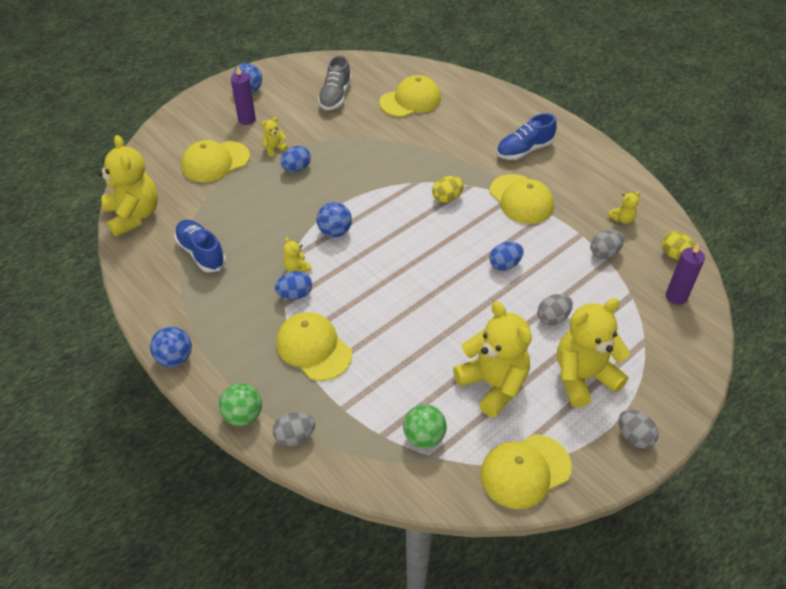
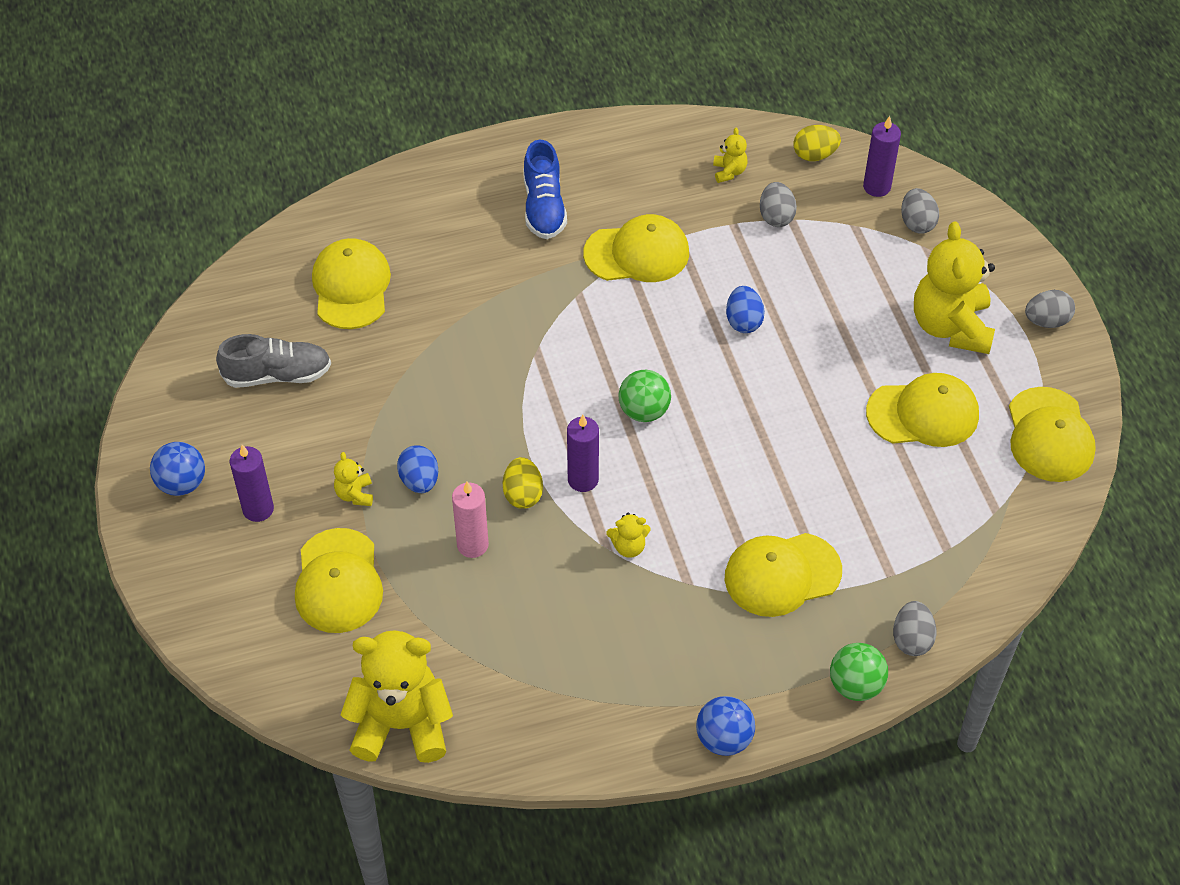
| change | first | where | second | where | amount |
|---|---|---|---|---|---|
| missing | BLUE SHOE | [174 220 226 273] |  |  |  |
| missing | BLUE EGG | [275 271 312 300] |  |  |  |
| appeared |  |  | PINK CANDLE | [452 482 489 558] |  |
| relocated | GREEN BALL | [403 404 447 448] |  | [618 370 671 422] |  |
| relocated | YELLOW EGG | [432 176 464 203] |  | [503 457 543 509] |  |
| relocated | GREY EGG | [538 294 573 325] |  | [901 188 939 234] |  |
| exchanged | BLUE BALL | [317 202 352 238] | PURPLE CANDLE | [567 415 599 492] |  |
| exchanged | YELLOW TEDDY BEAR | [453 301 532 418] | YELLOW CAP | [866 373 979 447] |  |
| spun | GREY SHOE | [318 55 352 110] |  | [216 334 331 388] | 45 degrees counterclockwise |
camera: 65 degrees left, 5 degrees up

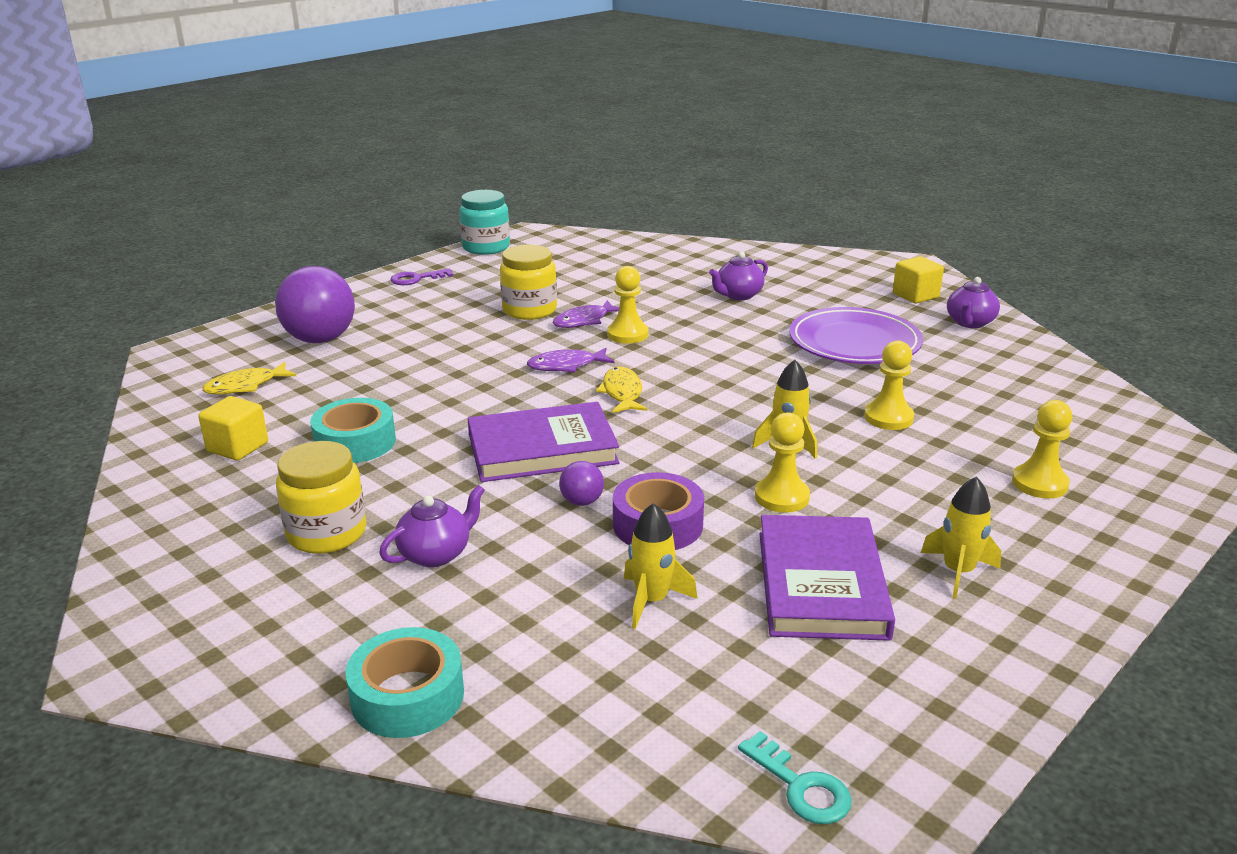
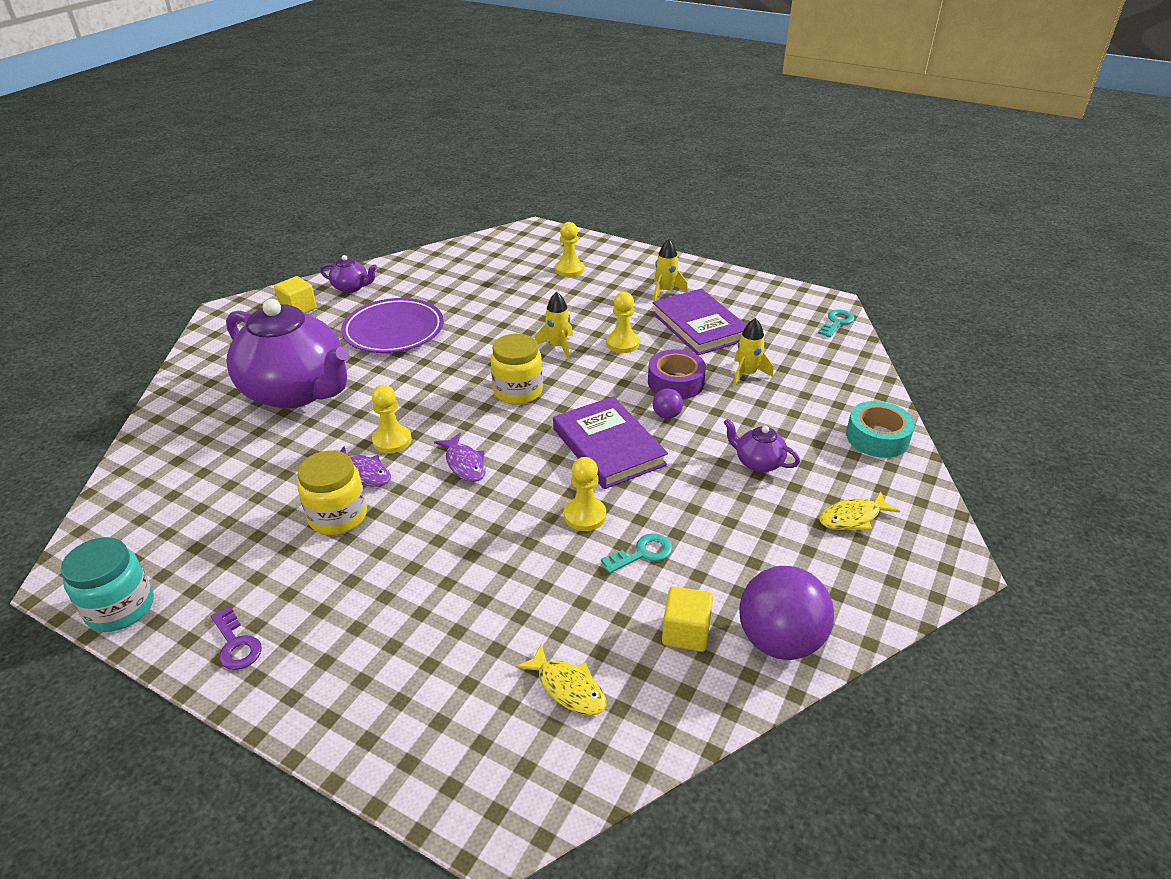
| change | first | where | second | where | amount |
|---|---|---|---|---|---|
| relocated | PURPLE BALL | [275 266 355 343] |  | [739 566 834 660] |  |
| relocated | YELLOW JAR | [276 441 366 554] |  | [491 334 543 405] |  |
| relocated | YELLOW FISH | [596 367 647 413] |  | [819 491 900 530] |  |
| relocated | YELLOW PAWN | [864 341 914 430] |  | [564 457 606 531] |  |
| exchanged | TURQUOISE TAPE | [310 398 396 463] | TURQUOISE KEY | [601 533 673 573] |  |
| spun | PURPLE BOOK | [760 515 895 641] |  | [652 288 747 355] | 75 degrees clockwise |
| size | PURPLE TEAPOT | [709 252 768 300] |  | [226 299 349 409] | x2.44 |
camera: 105 degrees left, 10 degrees up

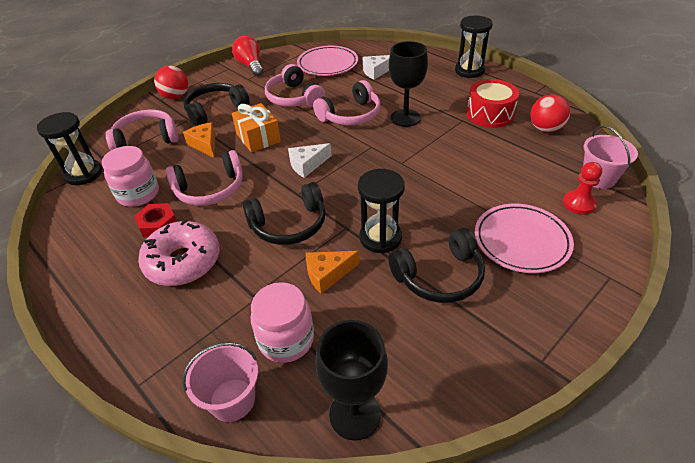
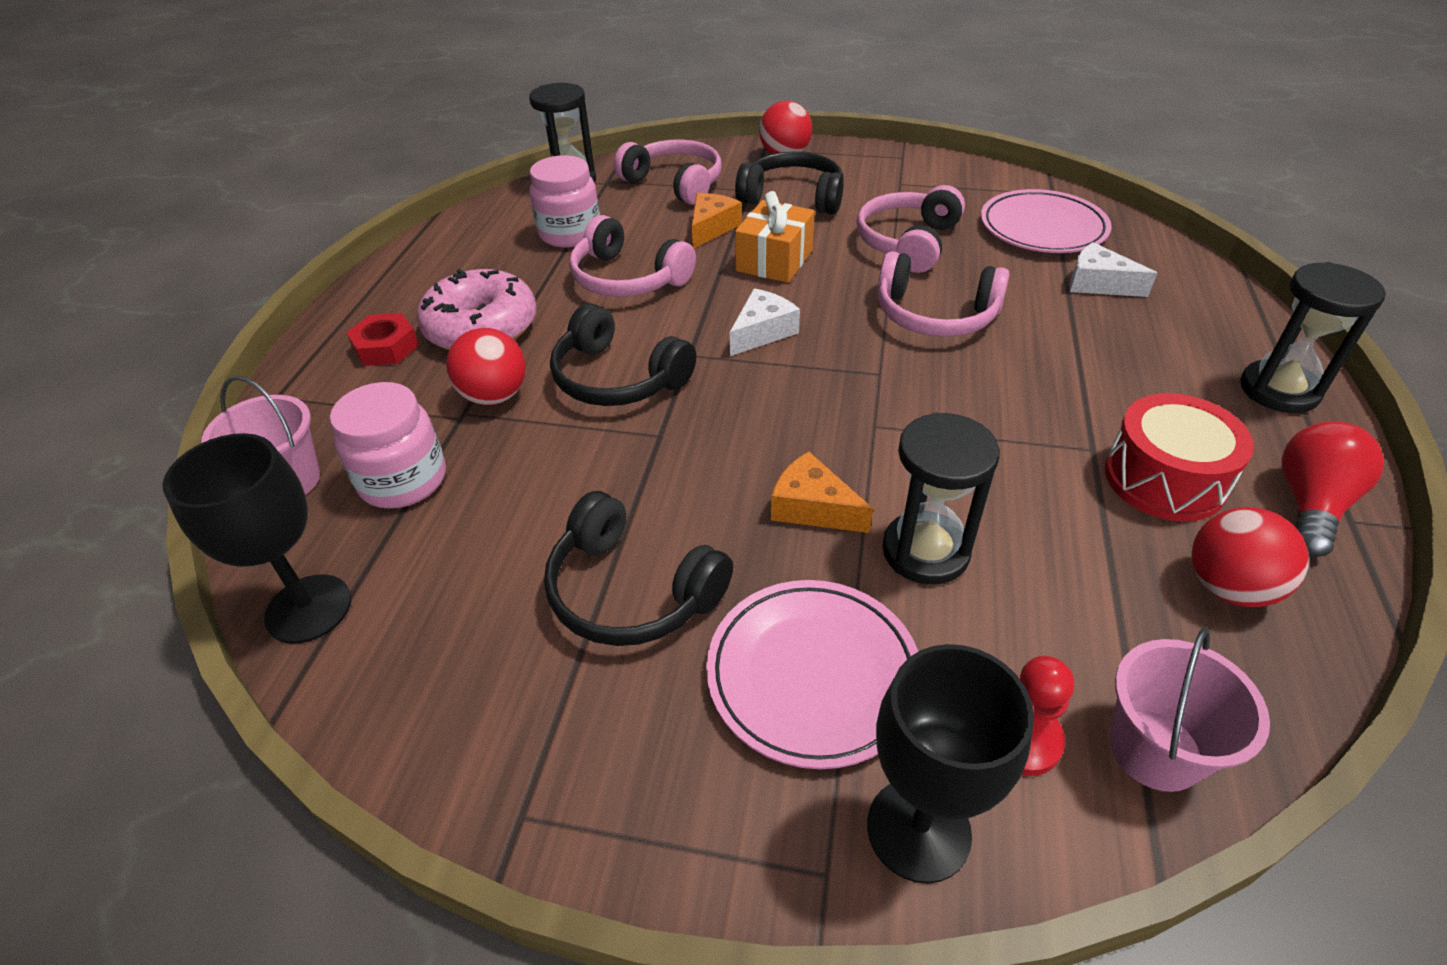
| change | first | where | second | where | amount |
|---|---|---|---|---|---|
| appeared |  |  | RED BALL | [446 328 526 405] |  |
| relocated | RED NUT | [134 203 177 237] |  | [346 313 419 366] |  |
| relocated | RED LIGHT BULB | [232 36 263 76] |  | [1281 421 1384 557] |  |
| relocated | ORANGE CHEESE | [306 251 360 294] |  | [771 451 873 533] |  |
| relocated | BLACK HOURGLASS | [358 169 405 253] |  | [882 412 1000 585] |  |
| relocated | BLACK GOBLET | [389 41 428 127] |  | [867 644 1034 884] |  |
| spun | WHITE CHEESE | [288 143 332 178] |  | [730 288 800 356] | 105 degrees clockwise |
camera: 55 degrees right, 0 degrees up

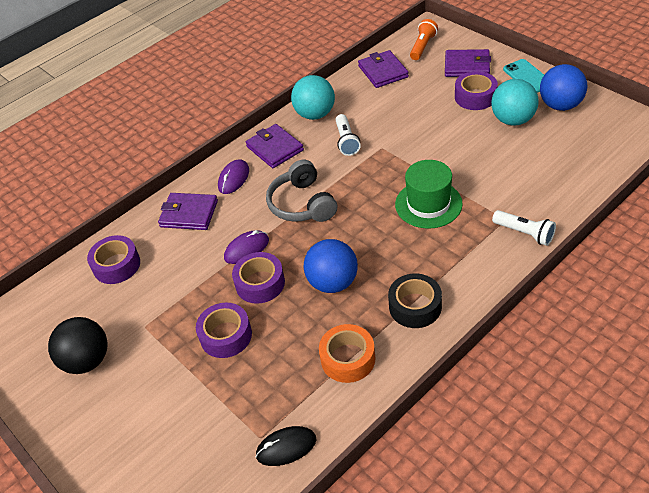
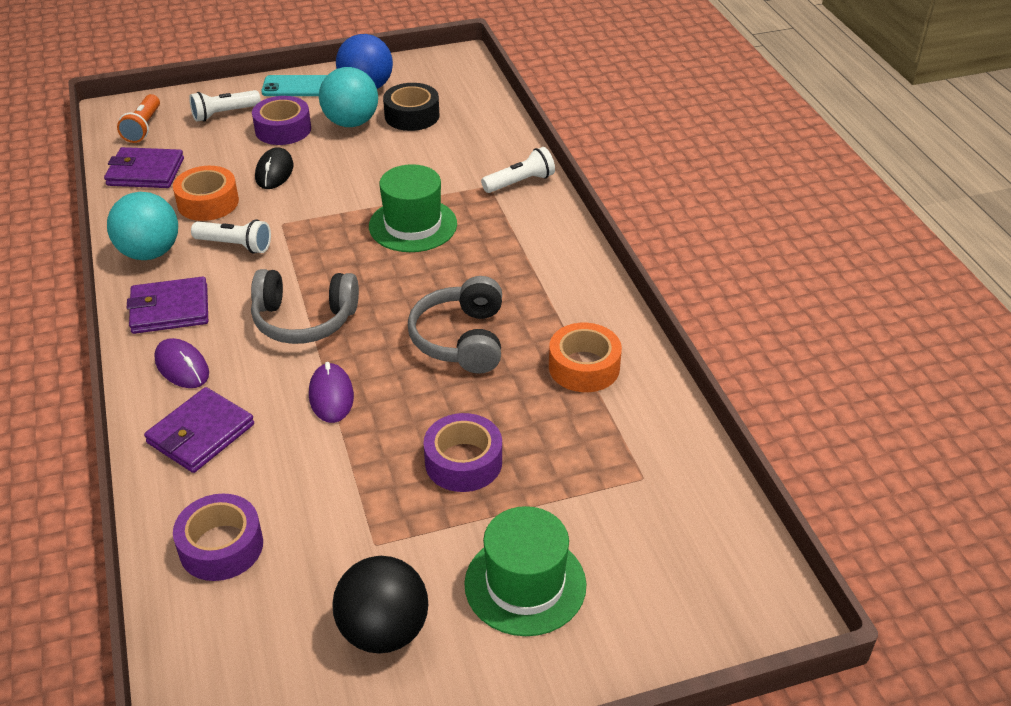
| change | first | where | second | where | amount |
|---|---|---|---|---|---|
| missing | PURPLE TAPE | [232 252 285 304] |  |  |  |
| appeared |  |  | ORANGE TAPE | [173 166 239 221] |  |
| appeared |  |  | GREEN HAT | [464 506 586 636] |  |
| relocated | BLACK MOUSE | [255 426 316 466] |  | [255 147 293 189] |  |
| relocated | BLACK TAPE | [388 274 442 328] |  | [383 83 439 131] |  |
| exchanged | BLUE BALL | [304 239 358 293] | GREY HEADPHONES | [408 276 502 374] |  |
| exchanged | PURPLE WALLET | [445 49 491 77] | WHITE FLASHLIGHT | [189 90 261 122] |  |
| spun | ORANGE FLASHLIGHT | [410 19 438 60] |  | [117 94 160 143] | 135 degrees counterclockwise |
camera: 70 degrees left, 5 degrees down

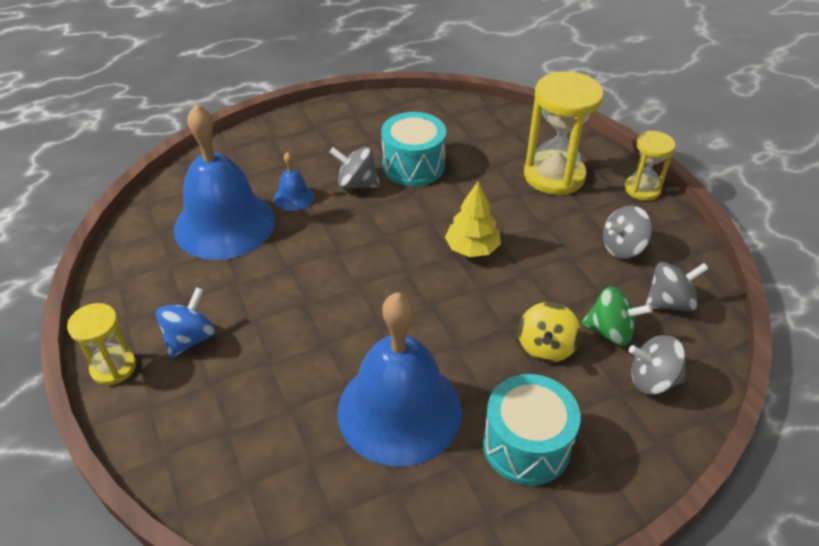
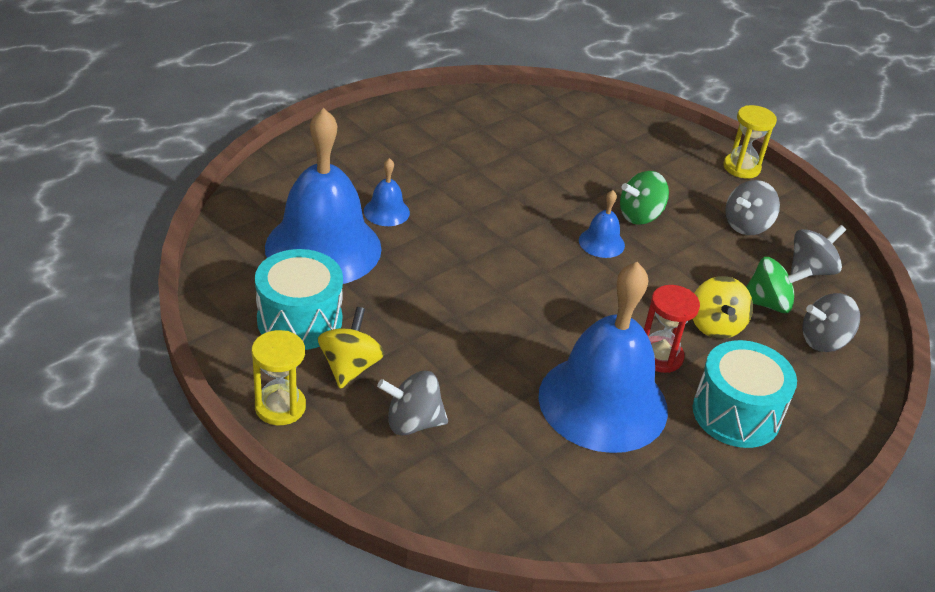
| change | first | where | second | where | amount |
|---|---|---|---|---|---|
| missing | YELLOW HOURGLASS | [524 71 604 195] |  |  |  |
| appeared |  |  | GREEN SPINNING TOP | [620 171 669 225] |  |
| appeared |  |  | RED HOURGLASS | [644 285 700 373] |  |
| relocated | GREY SPINNING TOP | [330 147 380 189] |  | [377 371 448 435] |  |
| relocated | TURQUOISE DRUM | [381 112 446 186] |  | [255 249 343 350] |  |
| exchanged | YELLOW TREE | [445 182 501 257] | BLUE BELL | [579 190 625 258] |  |
| colour | BLUE SPINNING TOP | [156 287 215 358] | YELLOW SPINNING TOP | [318 307 384 389] |  |
camera: 20 degrees left, 5 degrees down

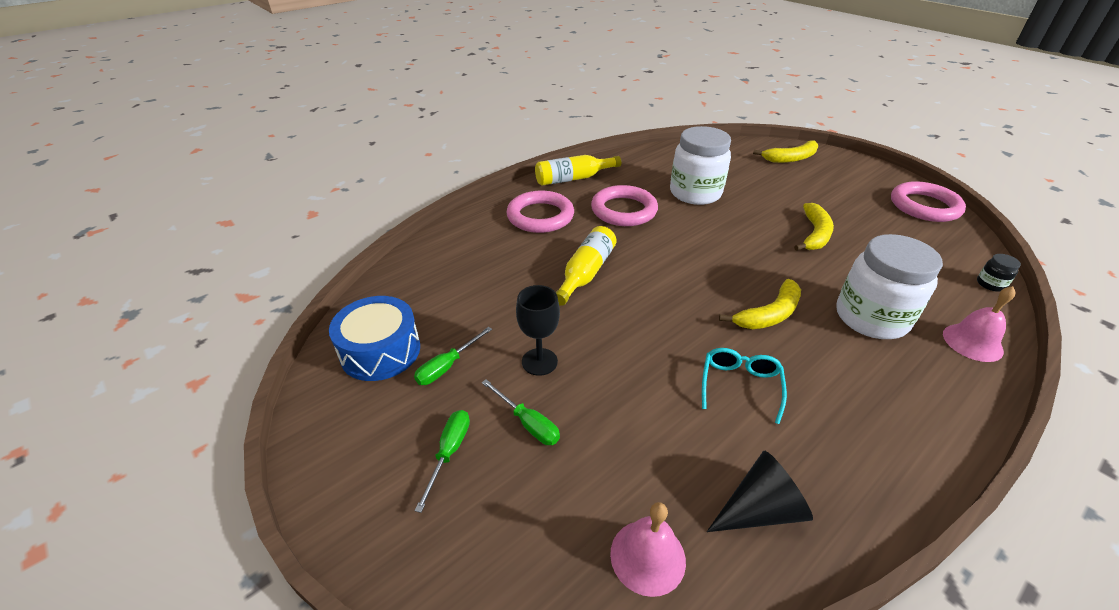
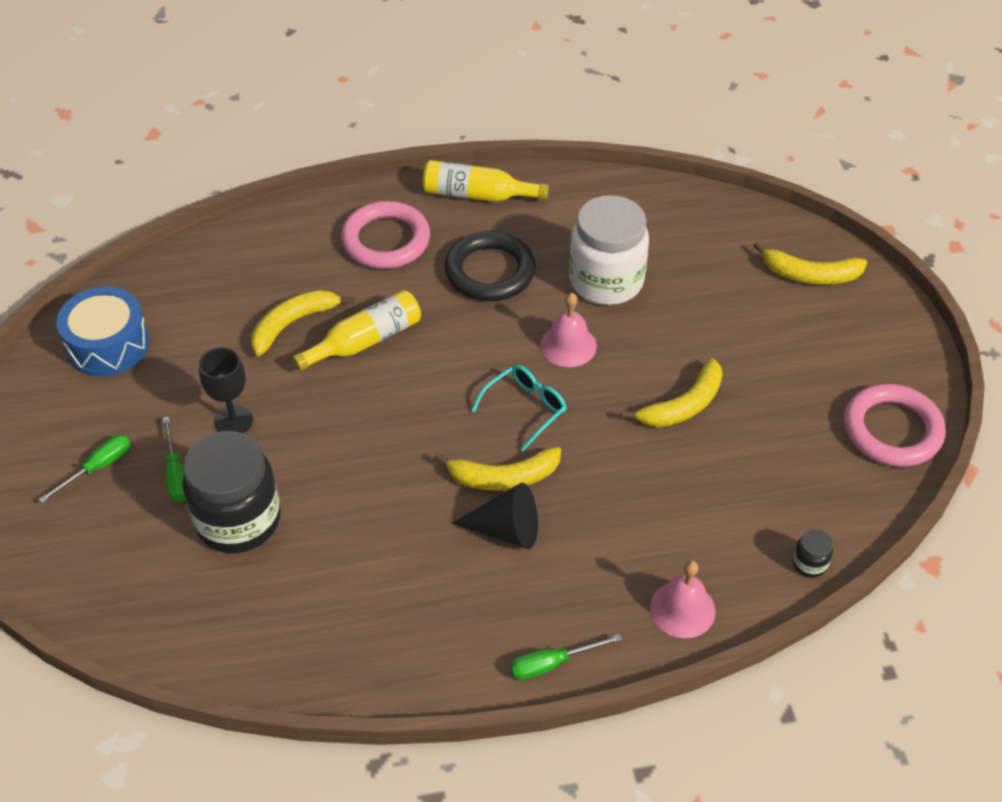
| change | first | where | second | where | amount |
|---|---|---|---|---|---|
| missing | WHITE JAR | [836 234 943 339] |  |  |  |
| appeared |  |  | BLACK JAR | [182 431 281 553] |  |
| appeared |  |  | YELLOW BANANA | [251 290 354 356] |  |
| relocated | GREEN SCREWDRIVER | [414 327 492 385] |  | [510 634 622 680] |  |
| relocated | PINK BELL | [610 502 686 597] |  | [541 293 597 367] |  |
| relocated | TURQUOISE GLASSES | [702 348 787 424] |  | [471 365 566 451] |  |
| relocated | BLACK CONE | [707 451 813 532] |  | [451 483 538 549] |  |
| colour | PINK RING | [591 185 658 226] | BLACK RING | [444 231 536 301] |  |
camera: 30 degrees right, 10 degrees up

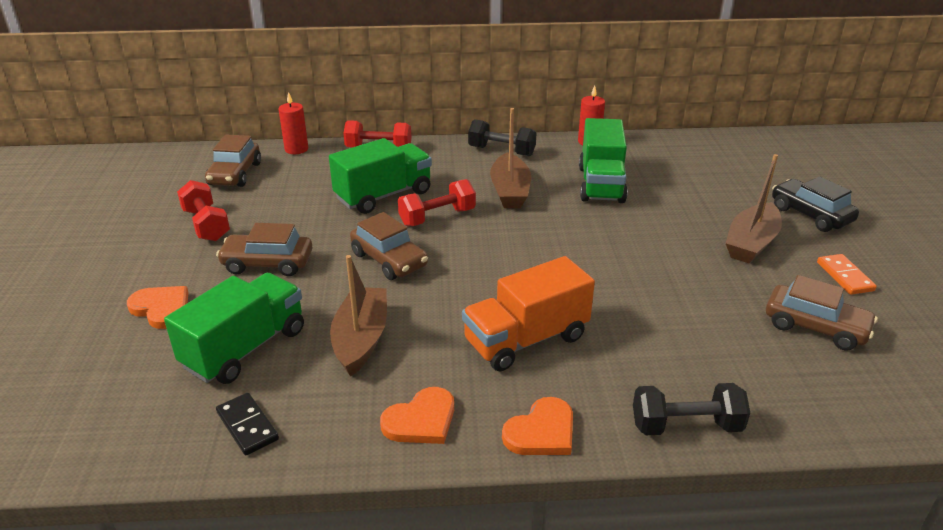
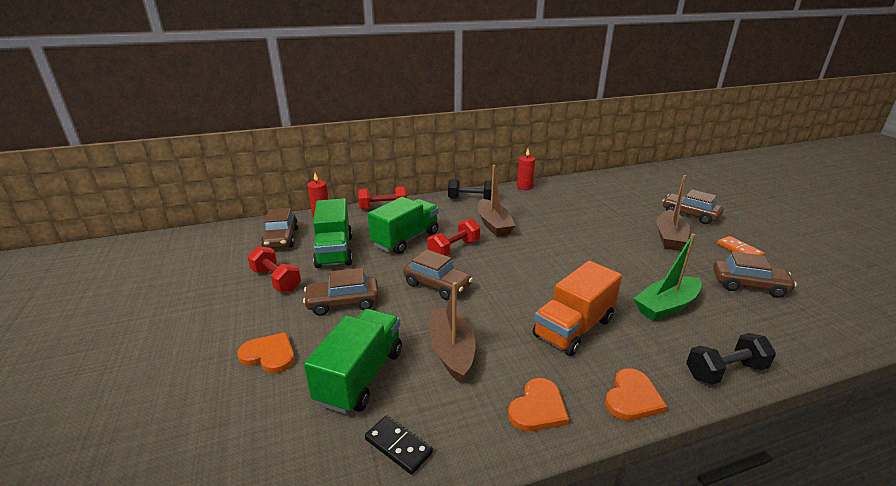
| change | first | where | second | where | amount |
|---|---|---|---|---|---|
| appeared |  |  | GREEN BOAT | [633 234 702 321] |  |
| relocated | GREEN TRUCK | [579 118 628 203] |  | [313 198 352 268] |  |
| colour | BLACK CAR | [772 176 859 232] | BROWN CAR | [663 190 724 224] |  |
camera: 15 degrees left, 5 degrees down

